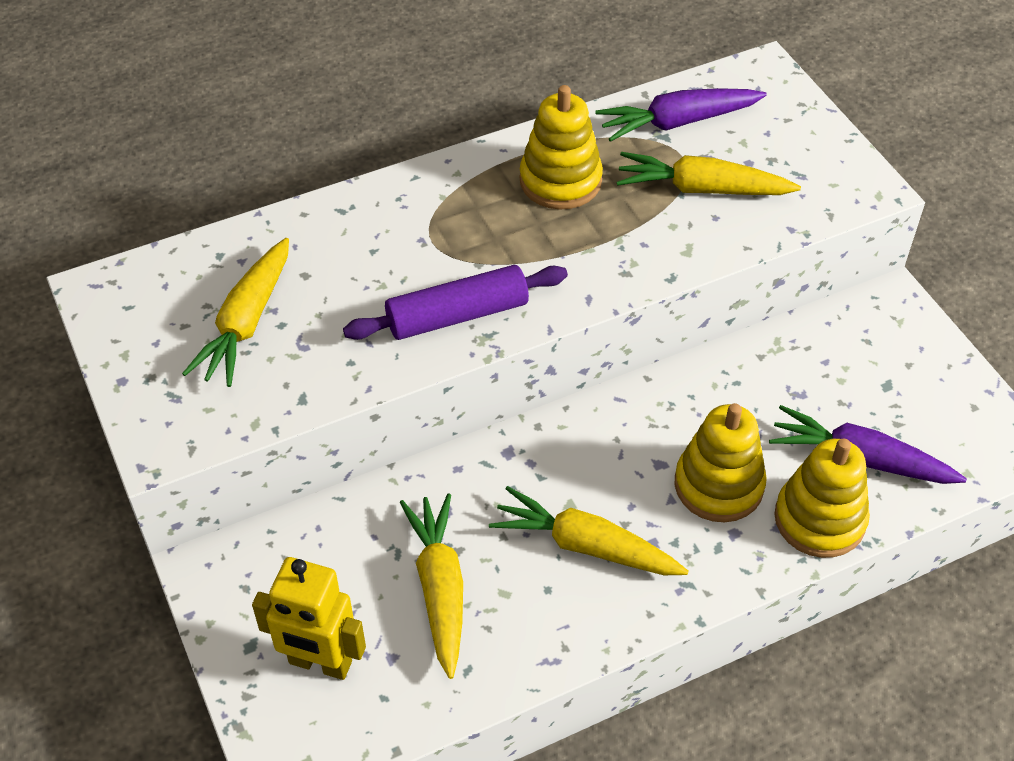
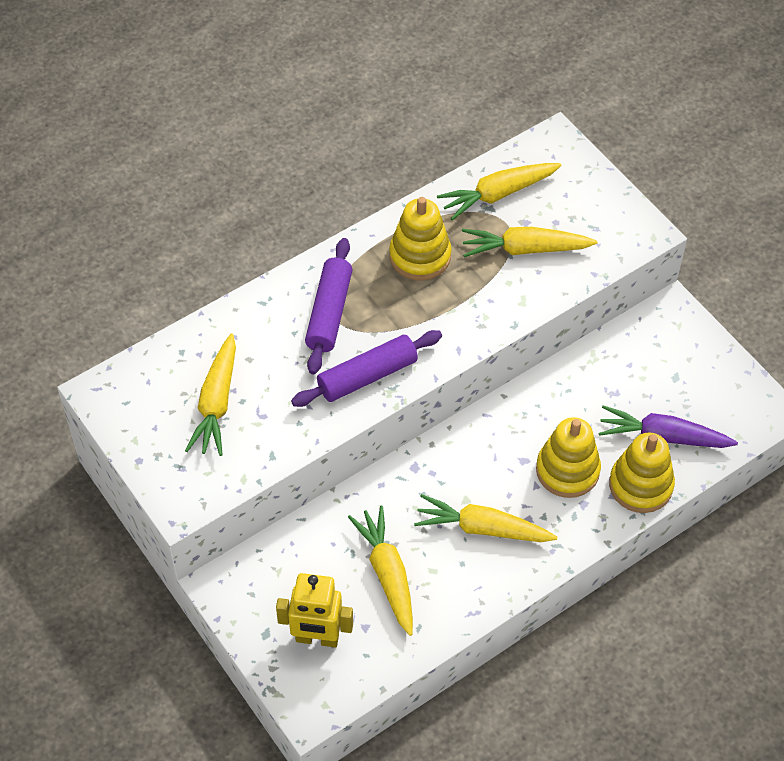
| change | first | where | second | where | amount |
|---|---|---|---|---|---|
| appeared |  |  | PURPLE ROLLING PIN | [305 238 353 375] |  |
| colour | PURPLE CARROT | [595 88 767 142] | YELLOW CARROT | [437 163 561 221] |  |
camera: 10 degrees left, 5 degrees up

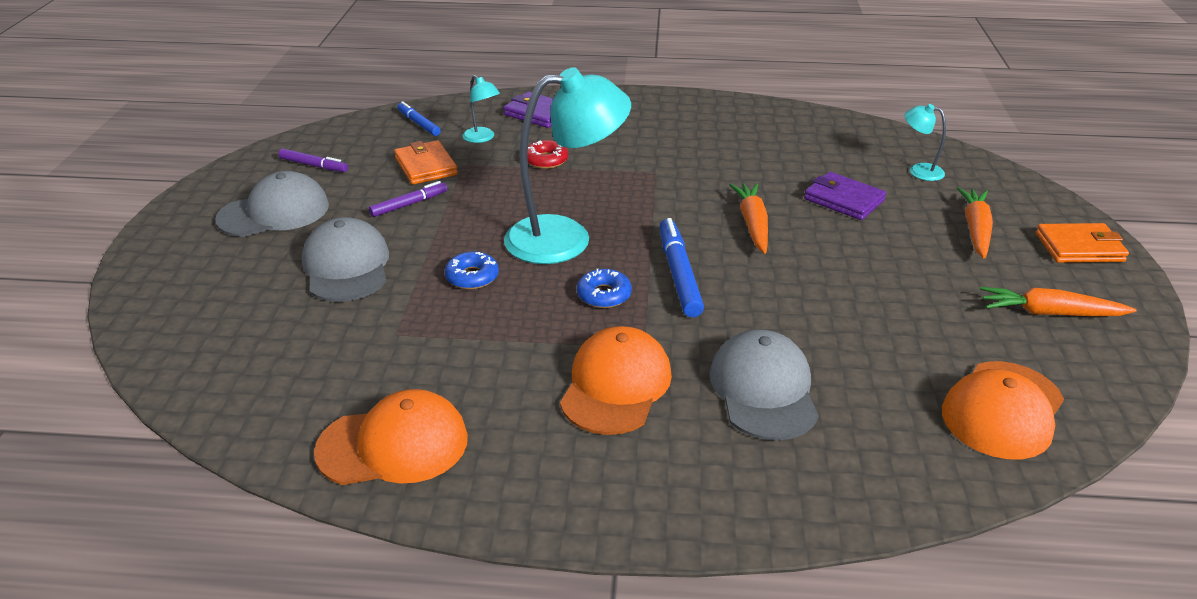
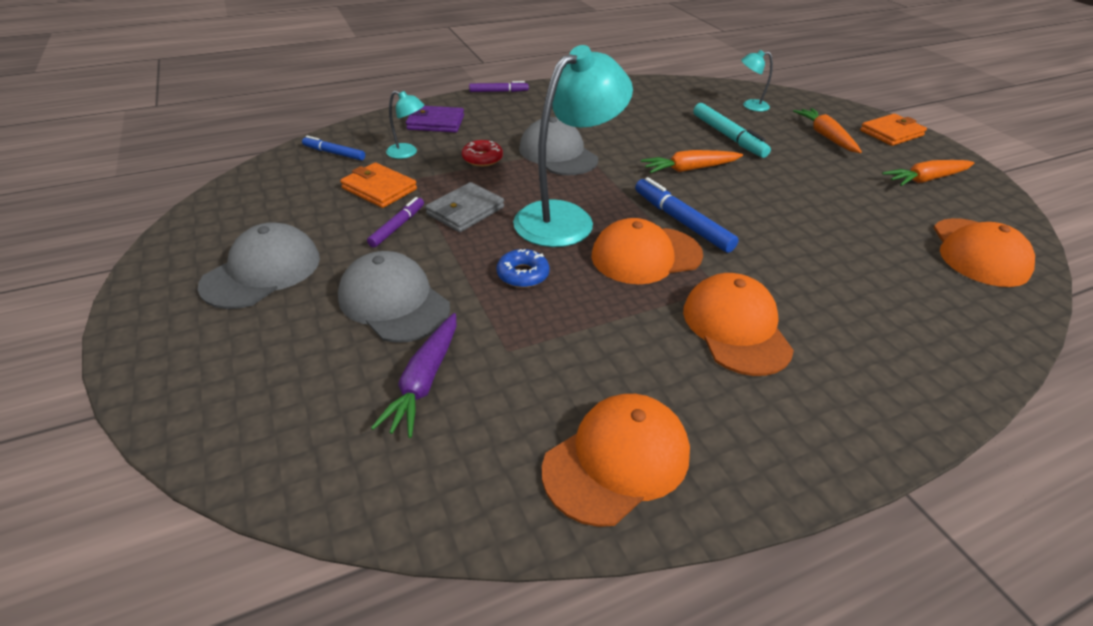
| change | first | where | second | where | amount |
|---|---|---|---|---|---|
| appeared |  |  | PURPLE CARROT | [371 313 457 438] |  |
| appeared |  |  | GREY WALLET | [425 182 504 232] |  |
| relocated | PURPLE MARKER | [278 148 348 172] |  | [469 81 529 92] |  |
| relocated | GREY CAP | [710 329 819 440] |  | [519 117 598 176] |  |
| exchanged | BLUE DONUT | [577 269 632 308] | ORANGE CAP | [591 218 703 284] |  |
| exchanged | PURPLE WALLET | [804 172 886 220] | TURQUOISE MARKER | [693 103 771 158] |  |
| spun | ORANGE CARROT | [729 183 768 254] |  | [641 150 743 173] | 75 degrees counterclockwise |
camera: 30 degrees left, 5 degrees up

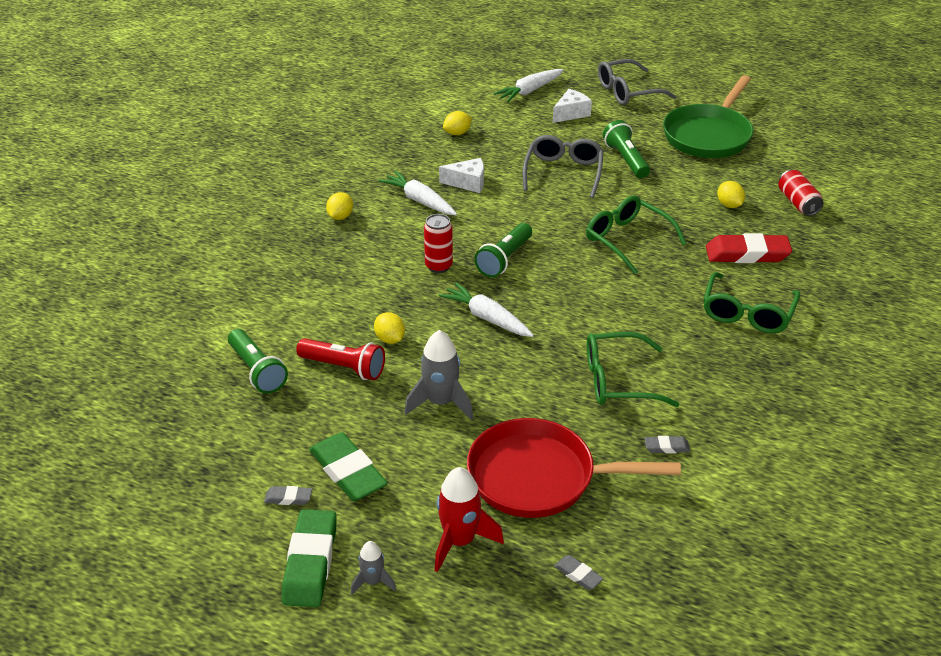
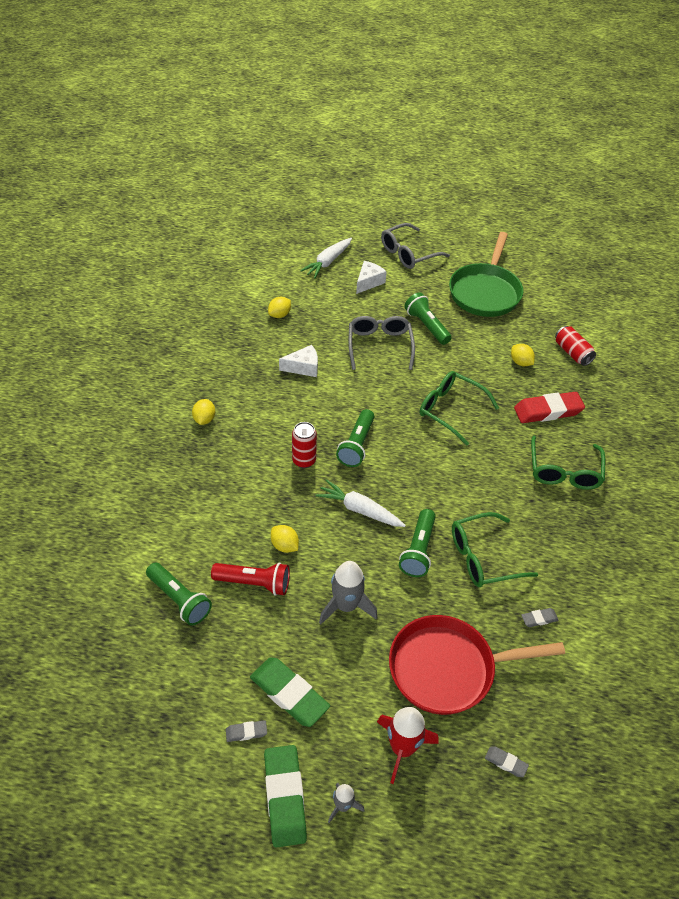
| change | first | where | second | where | amount |
|---|---|---|---|---|---|
| missing | WHITE CARROT | [379 171 457 215] |  |  |  |
| appeared |  |  | GREEN FLASHLIGHT | [399 509 436 577] |  |
camera: 15 degrees left, 10 degrees up

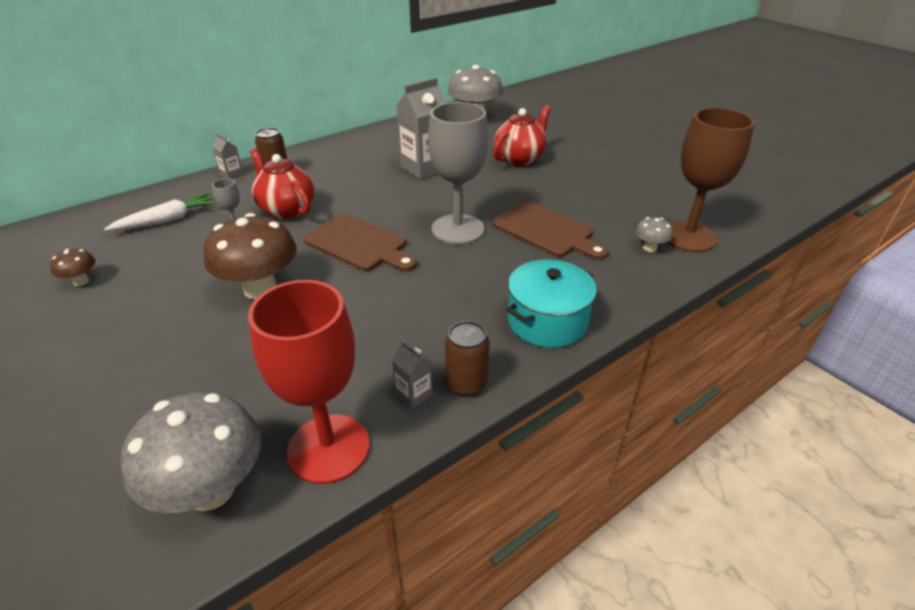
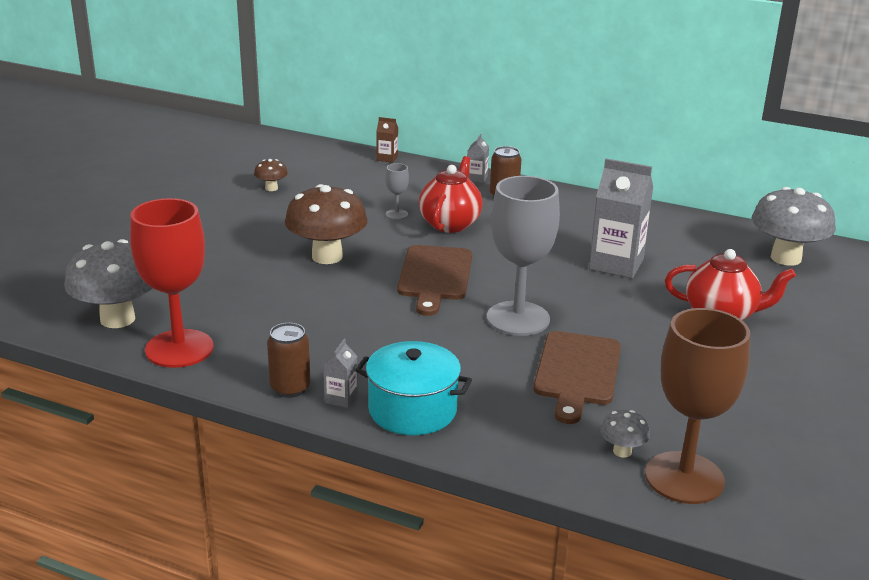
| change | first | where | second | where | amount |
|---|---|---|---|---|---|
| missing | WHITE CARROT | [104 193 216 231] |  |  |  |
| appeared |  |  | BROWN CARTON | [376 117 398 163] |  |
| relocated | GREY CARTON | [392 340 433 409] |  | [323 339 358 408] |  |
camera: 60 degrees right, 10 degrees down

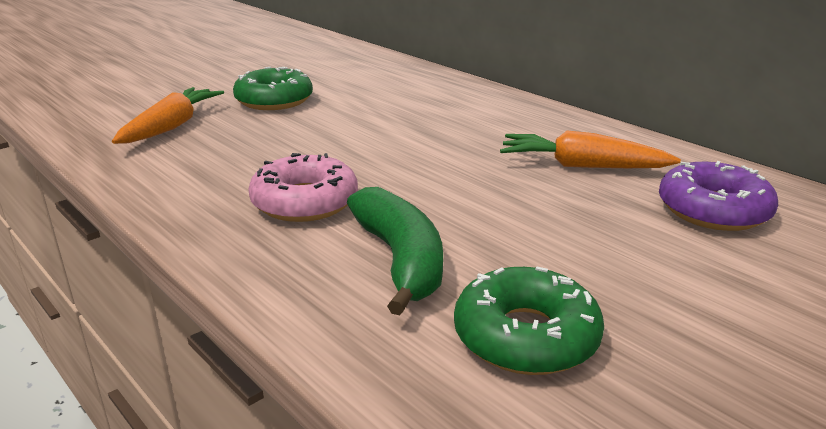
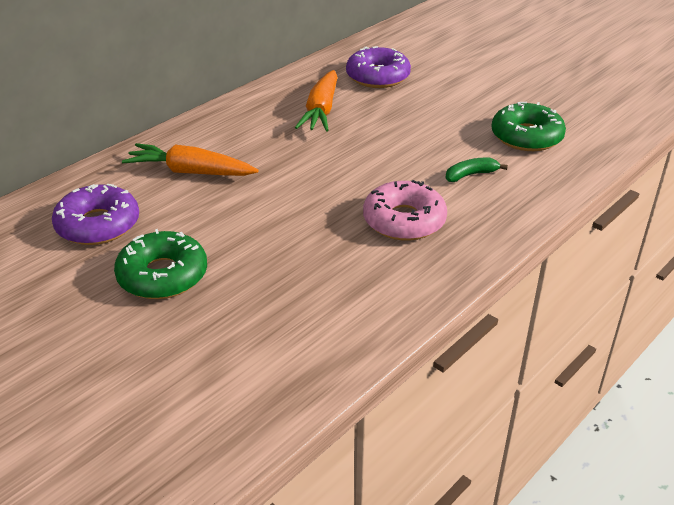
| change | first | where | second | where | amount |
|---|---|---|---|---|---|
| appeared |  |  | PURPLE DONUT | [52 184 139 245] |  |
| relocated | ORANGE CARROT | [112 87 224 144] |  | [122 143 258 176] |  |
| size | GREEN BANANA | [347 187 443 316] |  | [445 158 508 182] | x0.51 |
camera: 95 degrees left, 10 degrees up

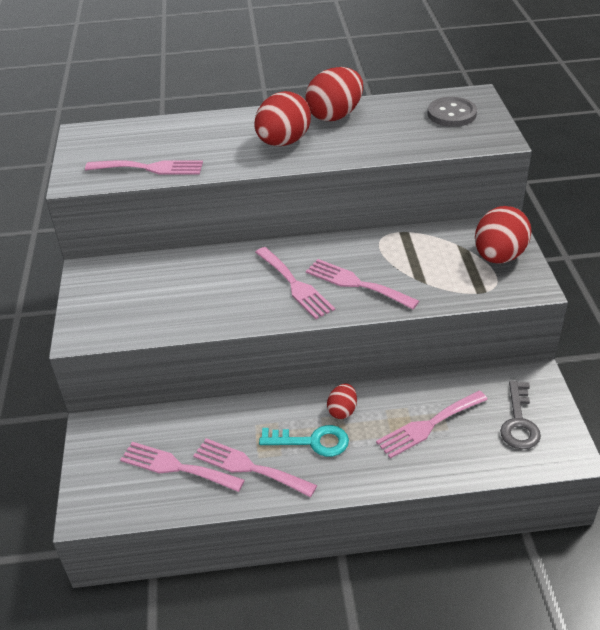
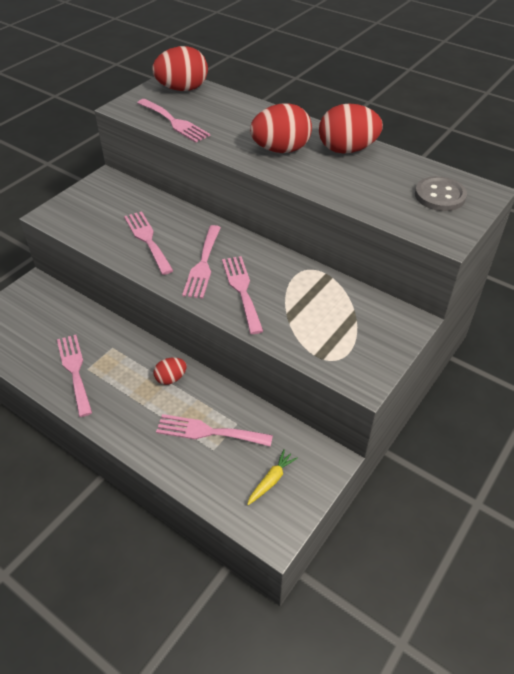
| change | first | where | second | where | amount |
|---|---|---|---|---|---|
| missing | TURQUOISE KEY | [259 425 349 457] |  |  |  |
| relocated | PINK FORK | [120 442 245 492] |  | [124 211 174 275] |  |
| relocated | RED EGG | [475 206 532 264] |  | [152 46 208 91] |  |
| exchanged | GREY KEY | [500 381 541 449] | YELLOW CARROT | [247 449 298 505] |  |
camera: 40 degrees right, 5 degrees up

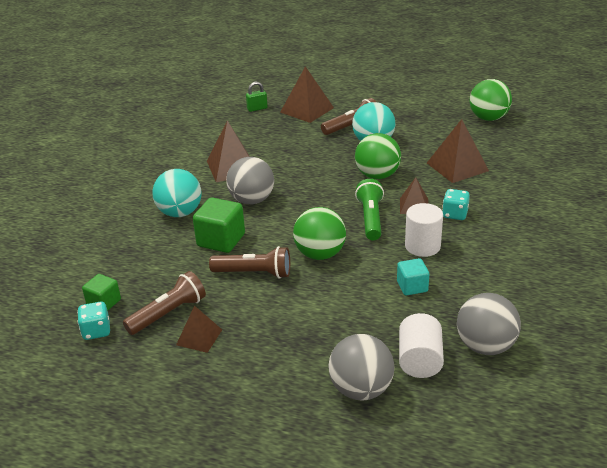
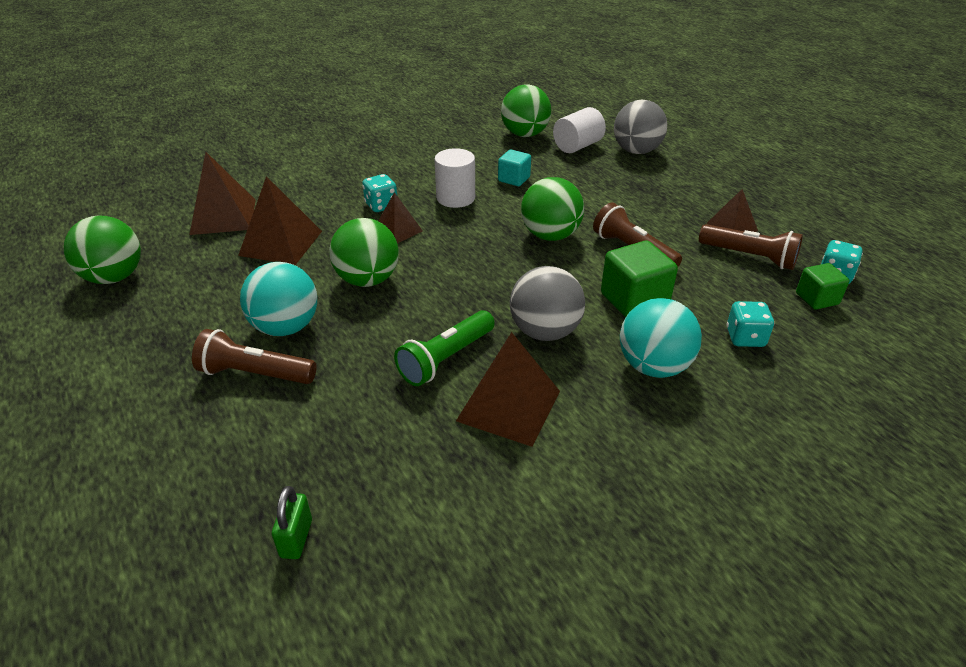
| change | first | where | second | where | amount |
|---|---|---|---|---|---|
| appeared |  |  | TURQUOISE DICE | [726 301 774 347] |  |
| relocated | BROWN PYRAMID | [280 66 334 123] |  | [189 152 255 235] |  |
| relocated | GREEN FLASHLIGHT | [355 179 384 240] |  | [394 310 495 386] |  |
| colour | GREY BALL | [457 293 521 355] | GREEN BALL | [501 85 551 137] |  |
| spun | BROWN FLASHLIGHT | [123 271 206 335] |  | [699 224 803 270] | 150 degrees counterclockwise |
| spun | GREEN PADLOCK | [246 82 267 112] |  | [272 486 312 559] | 75 degrees clockwise |
camera: 140 degrees left, 5 degrees up

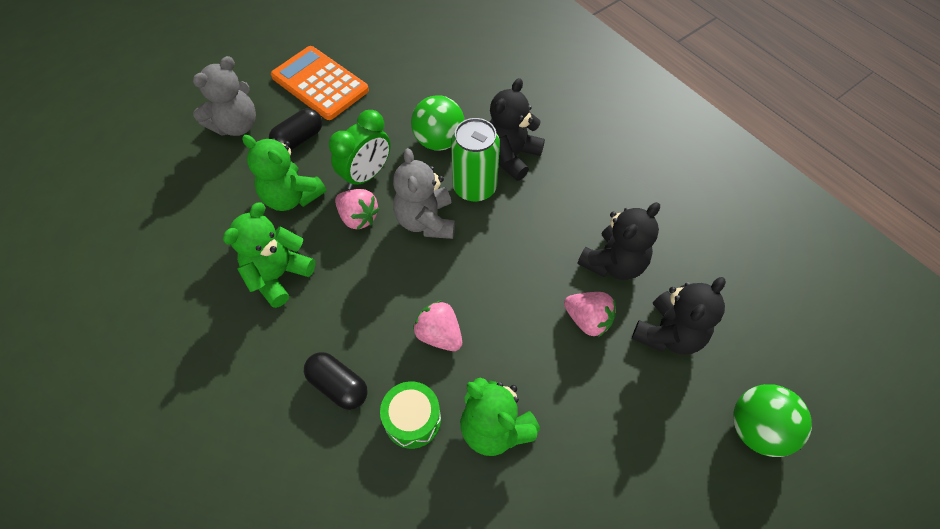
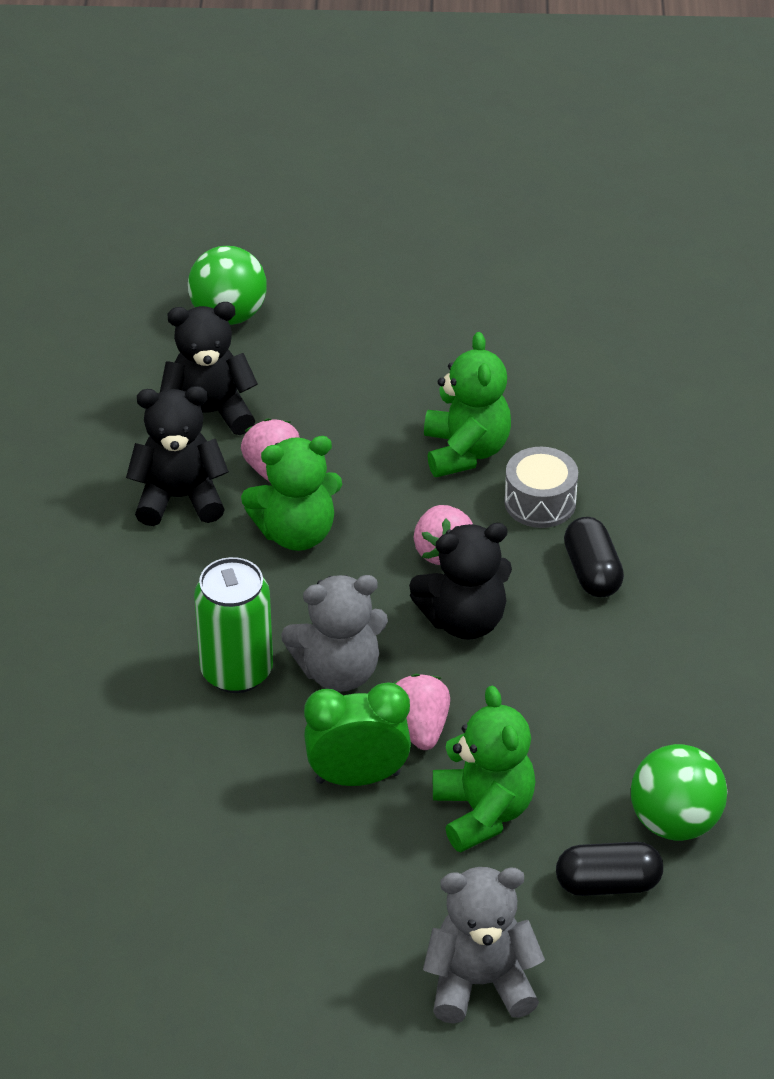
| change | first | where | second | where | amount |
|---|---|---|---|---|---|
| missing | ORANGE CALCULATOR | [271 46 369 120] |  |  |  |
| relocated | GREEN TEDDY BEAR | [223 202 316 308] |  | [241 436 342 551] |  |
| relocated | BLACK CAPSULE | [269 108 322 150] |  | [556 842 663 896] |  |
| relocated | GREEN BALL | [411 95 465 151] |  | [631 744 727 841] |  |
| relocated | BLACK TEDDY BEAR | [490 78 545 181] |  | [409 523 512 640] |  |
| colour | GREEN DRUM | [380 381 441 449] | GREY DRUM | [504 447 578 528] |  |
| spun | GREY TEDDY BEAR | [393 148 455 239] |  | [281 575 388 692] | 45 degrees clockwise |
camera: 140 degrees left, 15 degrees down

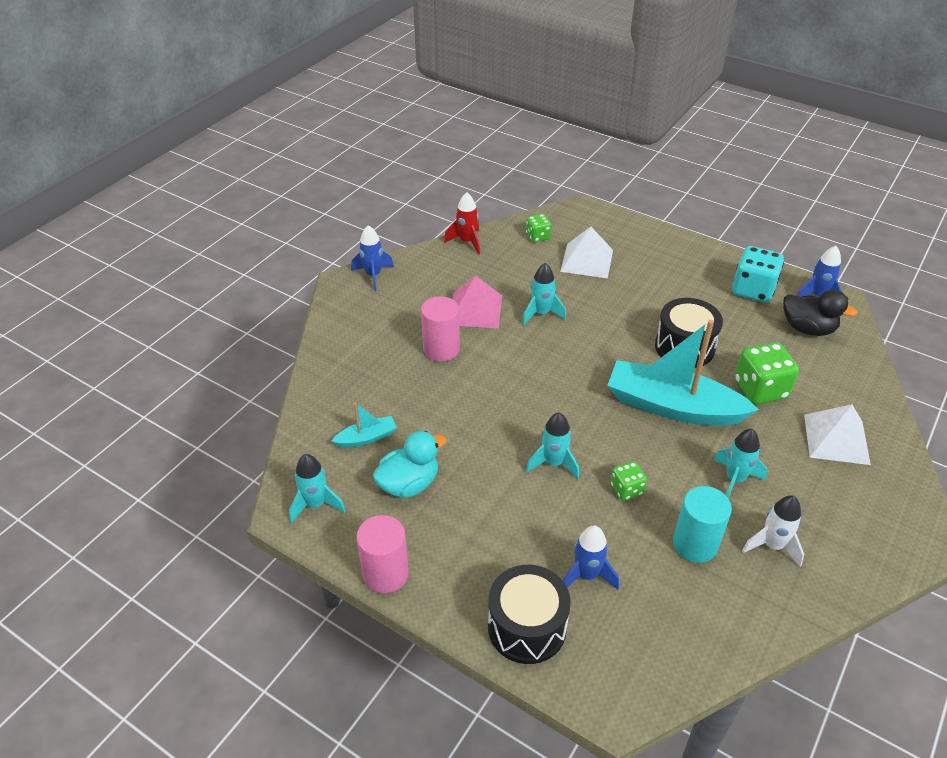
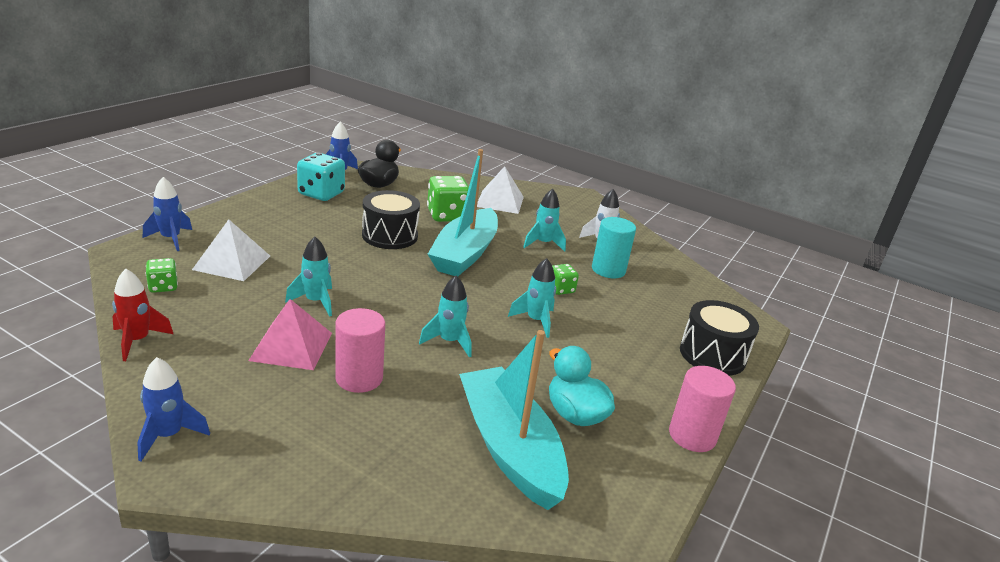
| change | first | where | second | where | amount |
|---|---|---|---|---|---|
| relocated | TURQUOISE ROCKET | [289 454 346 523] |  | [419 276 471 357] |  |
| relocated | BLUE ROCKET | [563 525 619 589] |  | [143 177 192 251] |  |
| size | TURQUOISE BOAT | [332 403 397 448] |  | [459 330 569 510] | x2.28 |
camera: 95 degrees left, 15 degrees down

